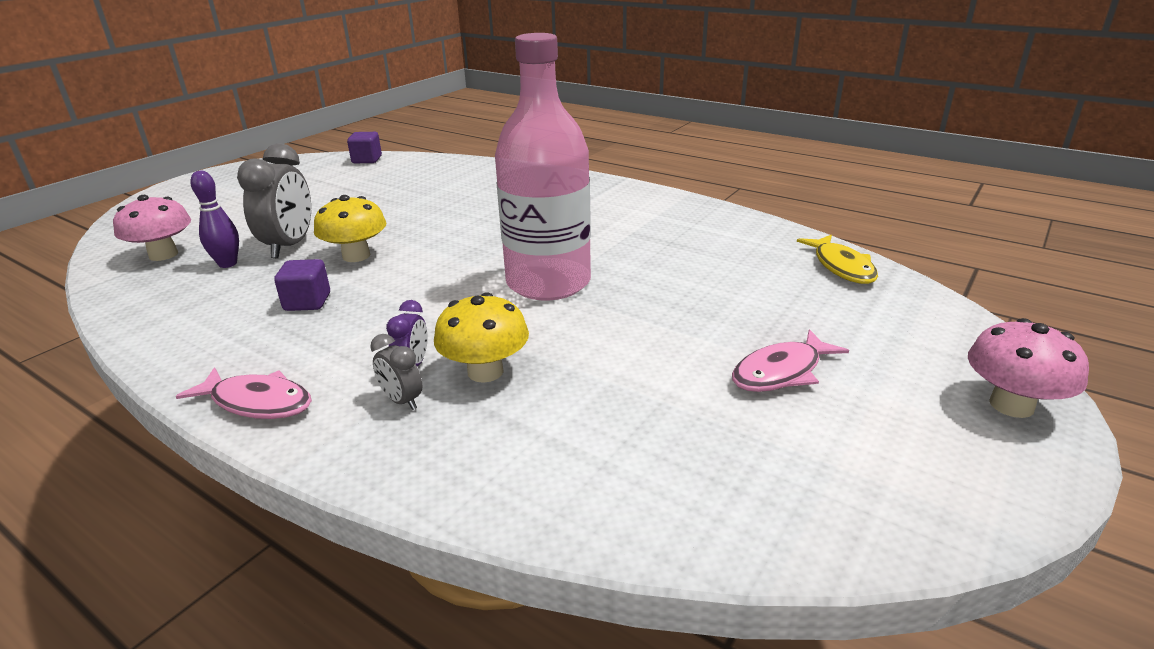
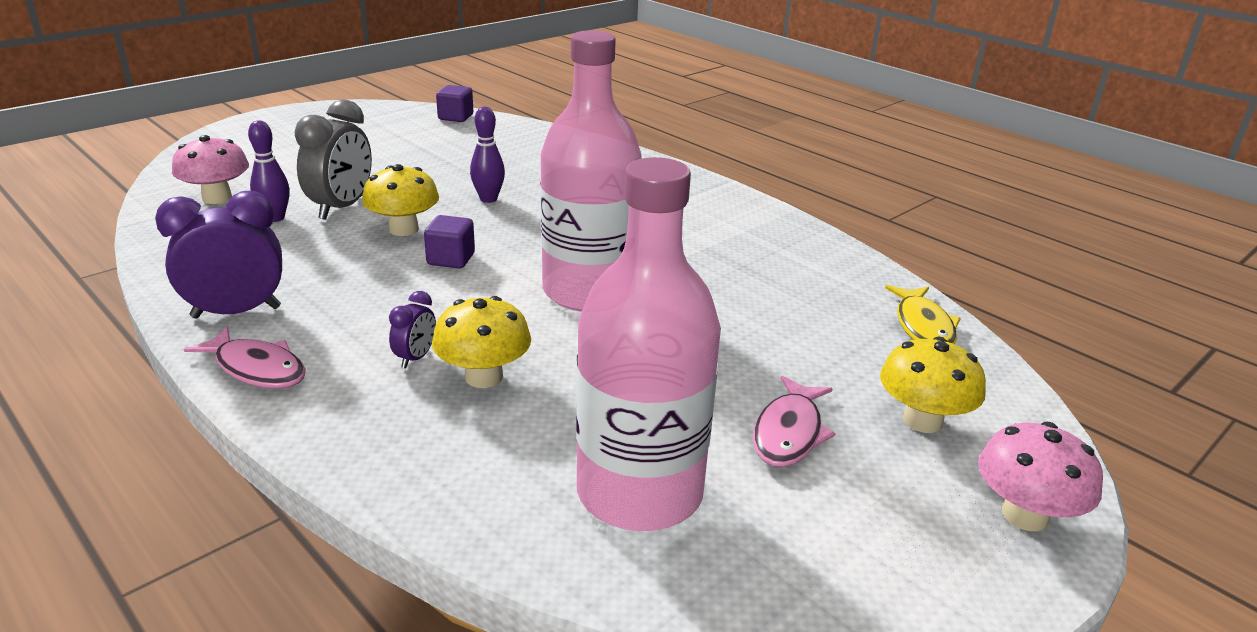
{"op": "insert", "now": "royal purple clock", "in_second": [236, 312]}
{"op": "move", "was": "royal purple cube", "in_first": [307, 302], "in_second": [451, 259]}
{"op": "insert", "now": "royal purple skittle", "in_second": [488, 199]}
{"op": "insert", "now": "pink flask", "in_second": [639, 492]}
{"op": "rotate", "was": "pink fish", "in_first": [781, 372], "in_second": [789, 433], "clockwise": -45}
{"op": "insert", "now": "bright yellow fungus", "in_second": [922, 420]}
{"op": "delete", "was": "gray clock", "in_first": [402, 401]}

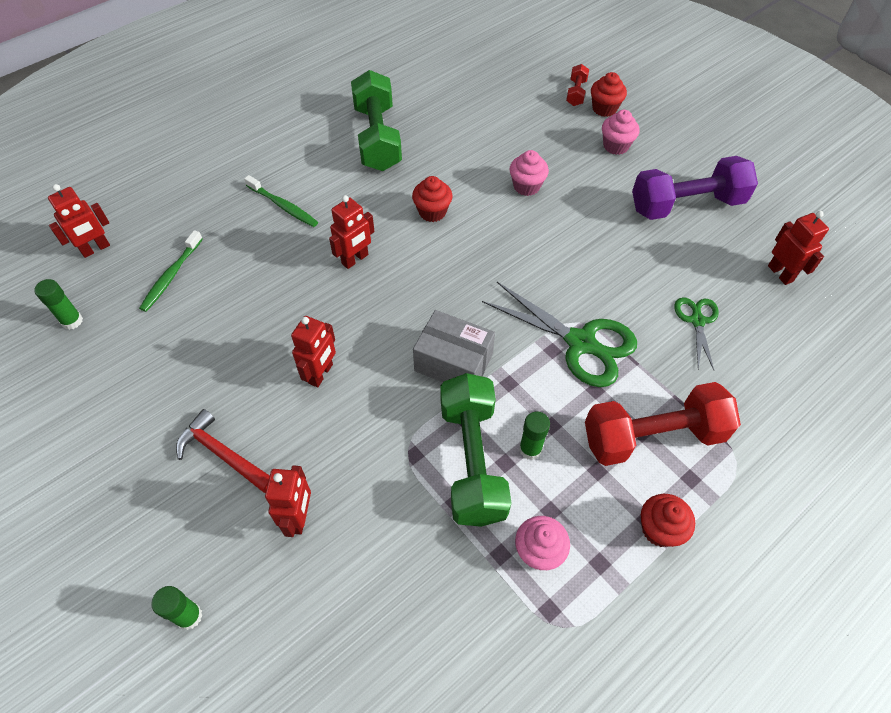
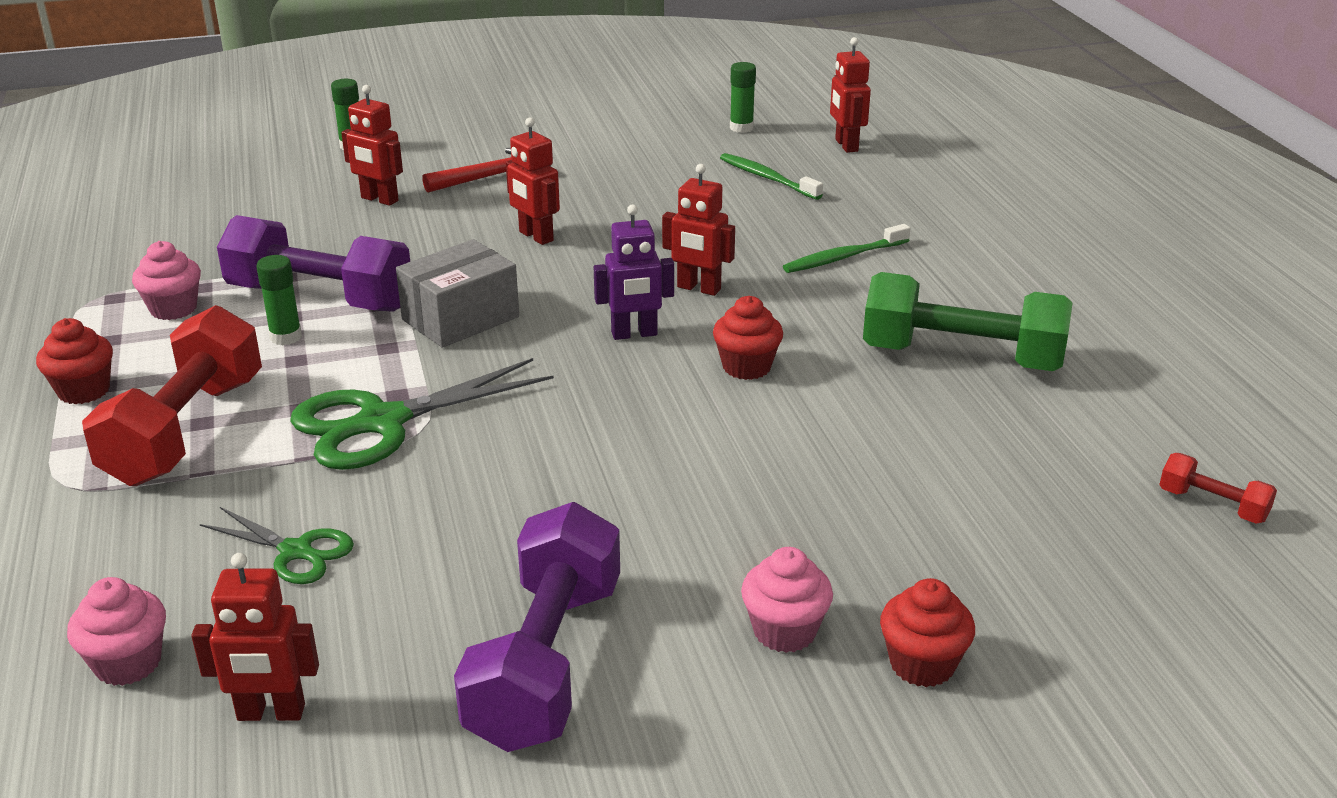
{"op": "move", "was": "pink fairy cake", "in_first": [526, 186], "in_second": [128, 663]}
{"op": "recolor", "was": "leaf-green hand weight", "now": "royal purple hand weight", "in_first": [472, 460], "in_second": [320, 298]}
{"op": "insert", "now": "royal purple robot", "in_second": [634, 334]}
{"op": "rotate", "was": "crimson robot", "in_first": [355, 259], "in_second": [698, 288], "clockwise": -45}
{"op": "move", "was": "crimson hand weight", "in_first": [576, 93], "in_second": [1212, 505]}

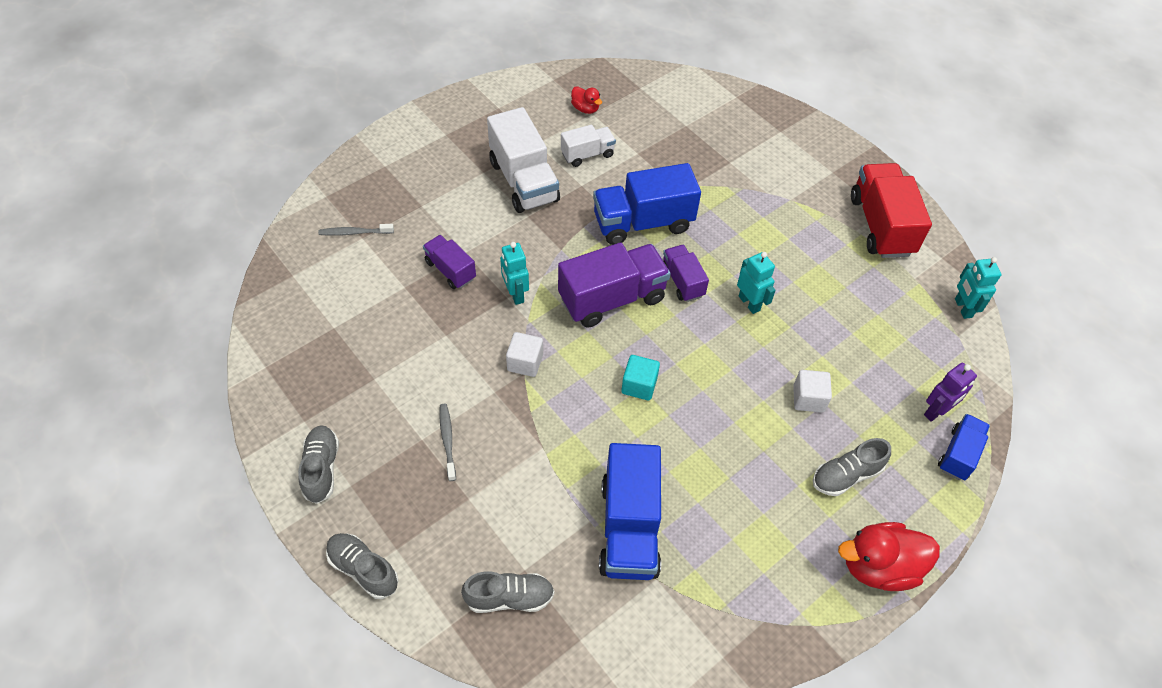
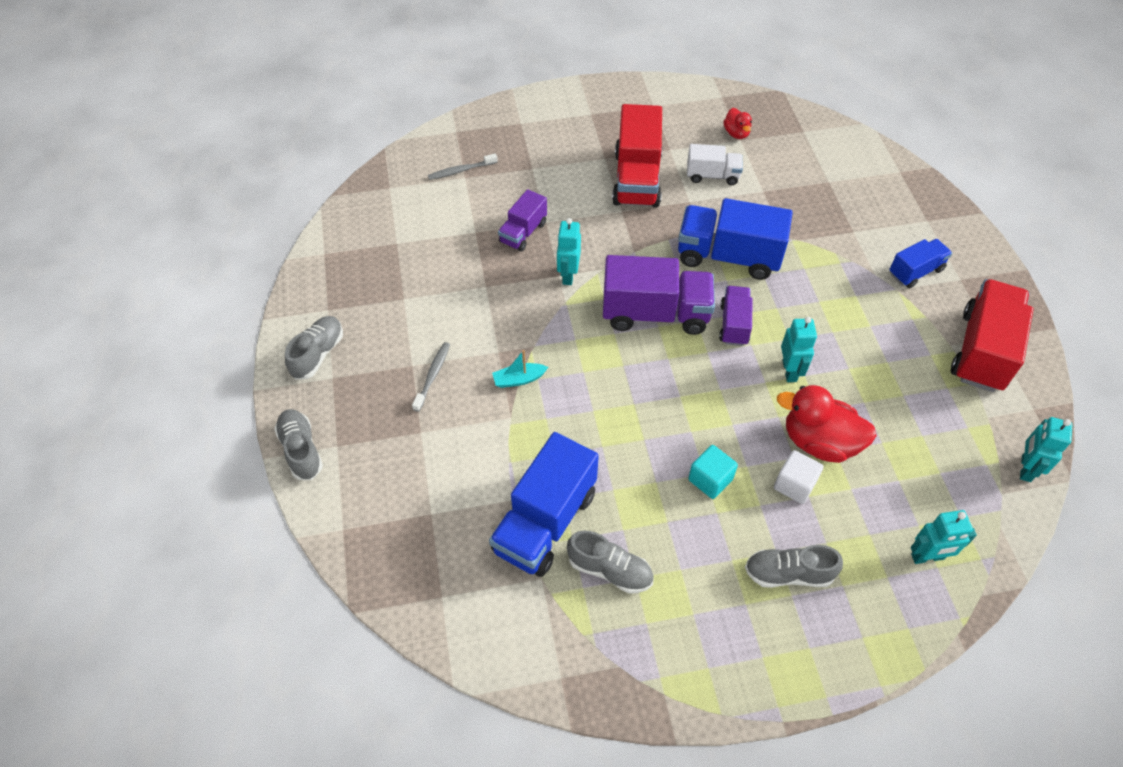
{"op": "rotate", "was": "gray toothbrush", "in_first": [354, 233], "in_second": [461, 170], "clockwise": -45}
{"op": "insert", "now": "aqua sailboat", "in_second": [519, 379]}
{"op": "rotate", "was": "royal purple toy truck", "in_first": [450, 270], "in_second": [523, 232], "clockwise": -135}
{"op": "move", "was": "gray shoe", "in_first": [509, 598], "in_second": [610, 570]}
{"op": "recolor", "was": "white toy truck", "now": "crimson toy truck", "in_first": [524, 181], "in_second": [637, 179]}
{"op": "move", "was": "aqua cube", "in_first": [639, 385], "in_second": [710, 479]}
{"op": "move", "was": "crimson toy duck", "in_first": [879, 566], "in_second": [819, 442]}
{"op": "move", "was": "royal blue toy truck", "in_first": [958, 454], "in_second": [915, 272]}
{"op": "recolor", "was": "royal purple robot", "now": "aqua robot", "in_first": [936, 411], "in_second": [927, 557]}
{"op": "delete", "was": "white cube", "in_first": [525, 362]}

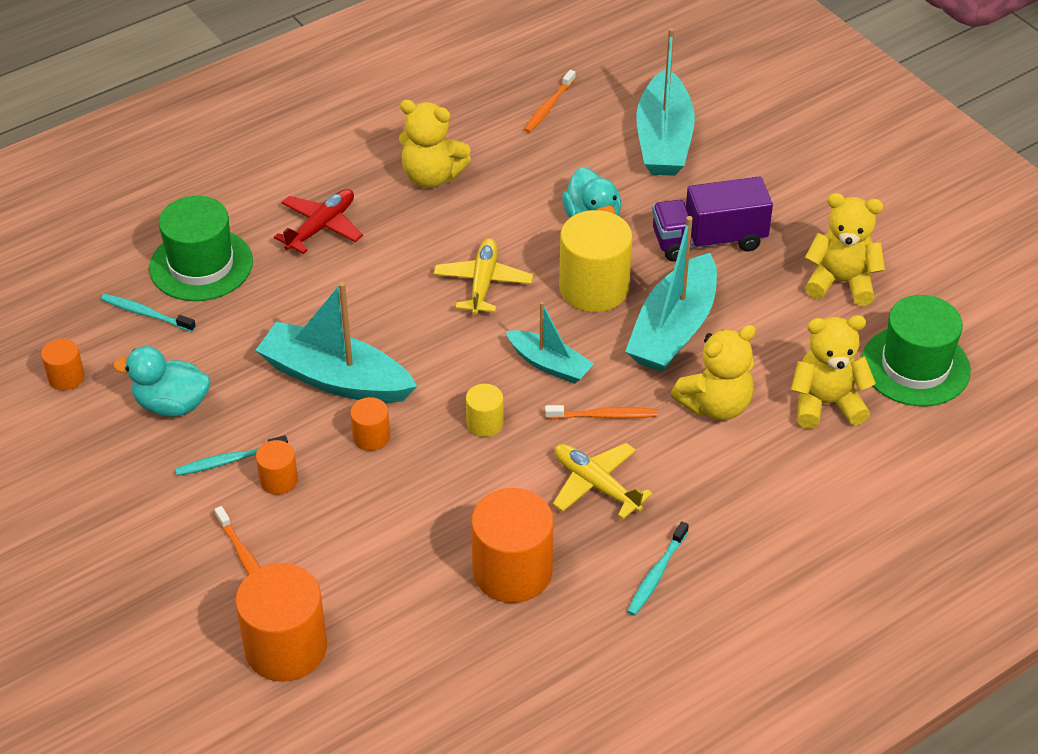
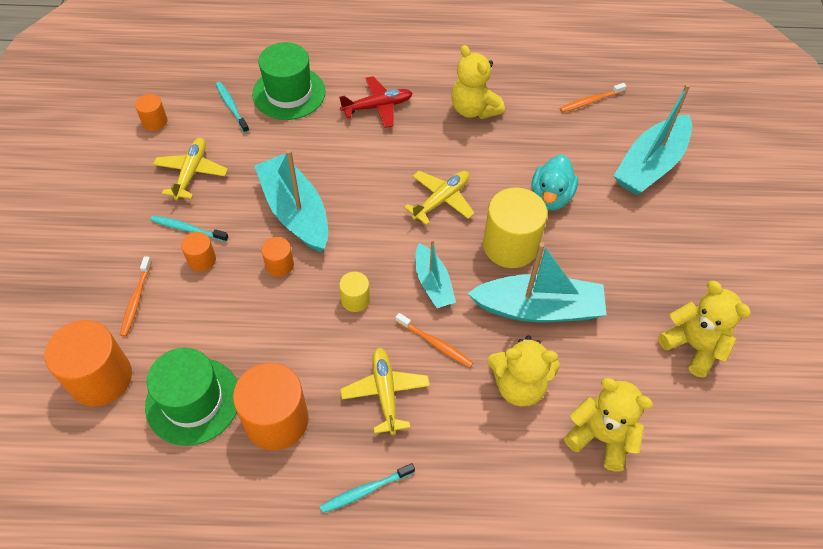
{"op": "move", "was": "leaf-green hat", "in_first": [915, 366], "in_second": [193, 401]}
{"op": "replace", "was": "aqua toy duck", "now": "bright yellow toy plane", "in_first": [172, 404], "in_second": [191, 172]}
{"op": "rotate", "was": "aqua sailboat", "in_first": [673, 329], "in_second": [538, 308], "clockwise": -150}
{"op": "delete", "was": "royal purple toy truck", "in_first": [708, 240]}

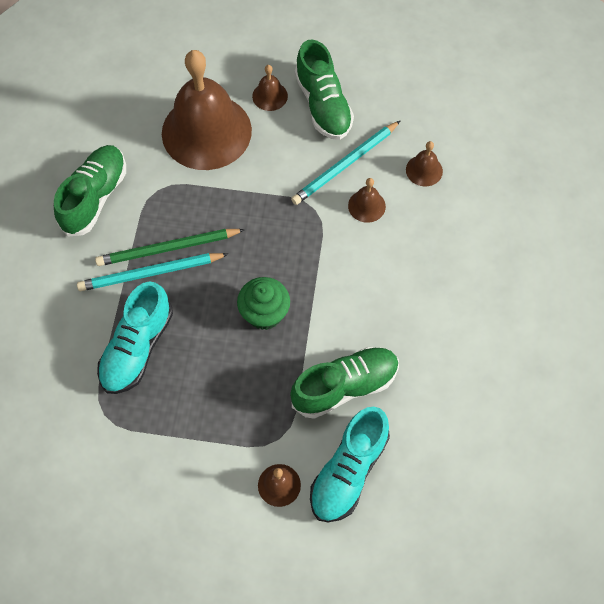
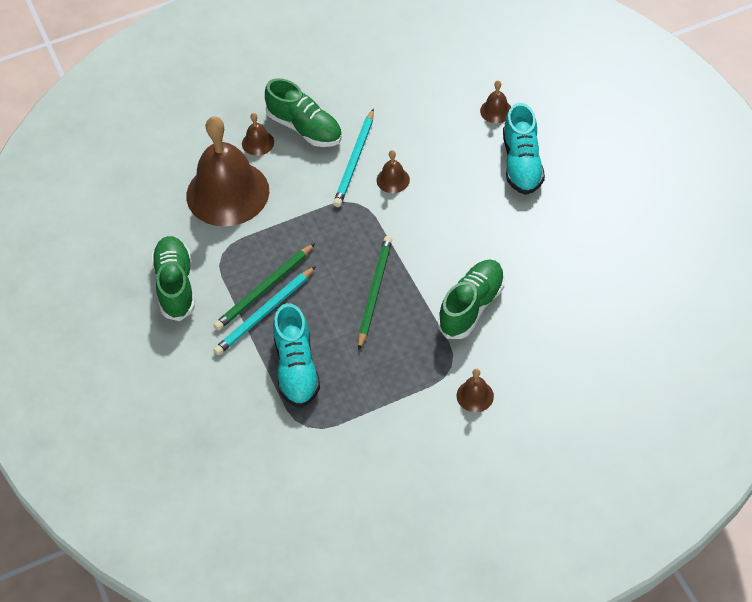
{"op": "replace", "was": "leaf-green fairy cake", "now": "leaf-green lead pencil", "in_first": [264, 313], "in_second": [374, 292]}
{"op": "move", "was": "russet bell", "in_first": [424, 170], "in_second": [496, 111]}
{"op": "move", "was": "aqua shoe", "in_first": [348, 471], "in_second": [521, 164]}

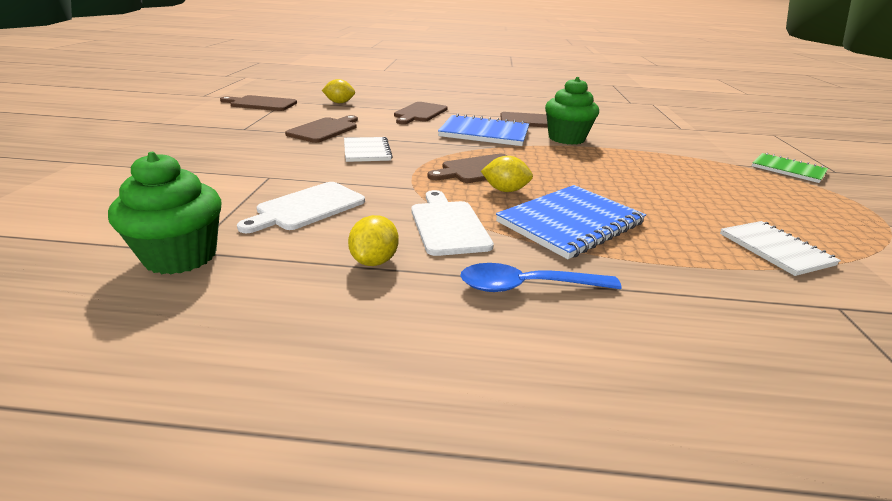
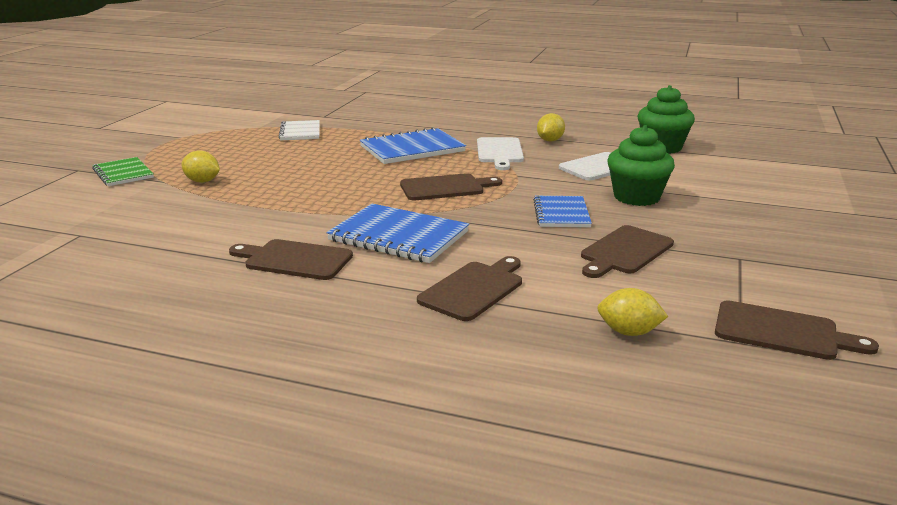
{"op": "move", "was": "bright yellow lemon", "in_first": [505, 190], "in_second": [202, 181]}
{"op": "recolor", "was": "white notepad", "now": "royal blue notepad", "in_first": [367, 151], "in_second": [561, 214]}
{"op": "move", "was": "leaf-green fairy cake", "in_first": [566, 138], "in_second": [636, 197]}
{"op": "delete", "was": "royal blue tablespoon", "in_first": [527, 286]}

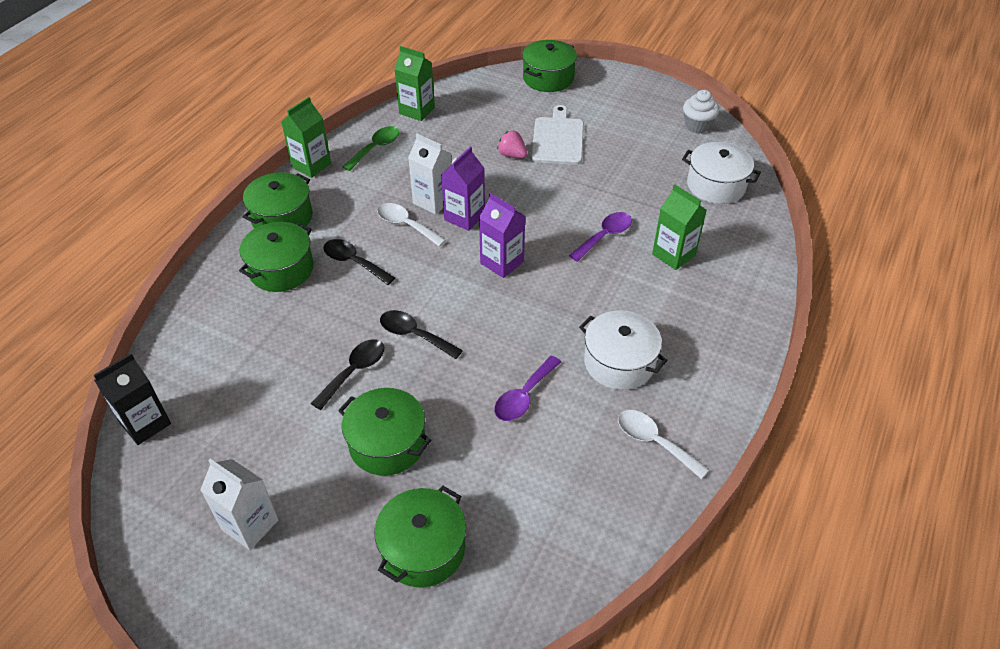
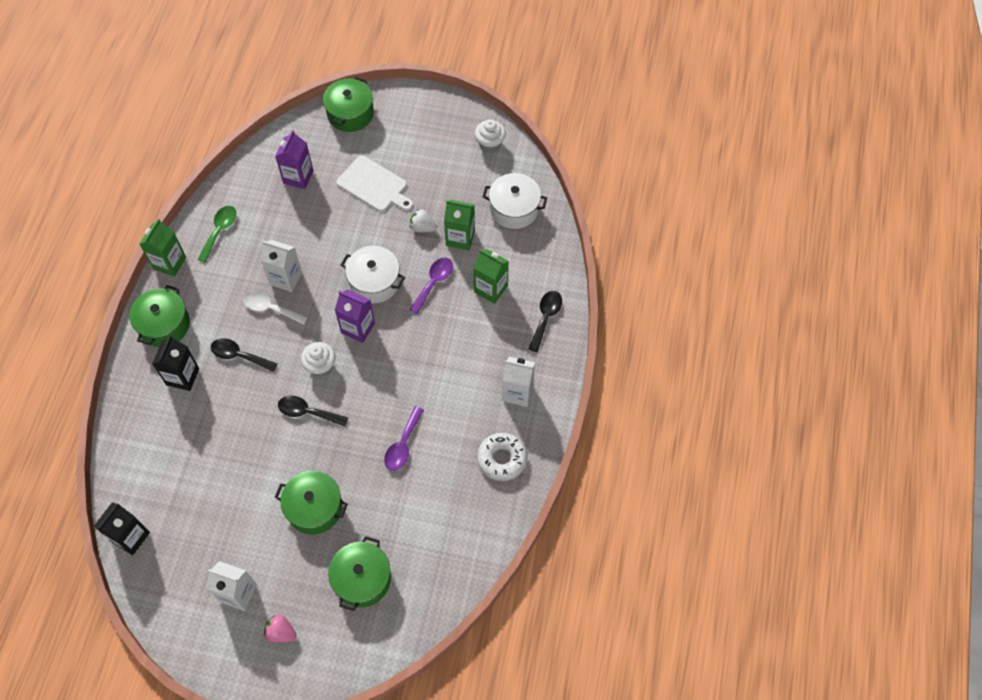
{"op": "replace", "was": "leaf-green stockpot", "now": "ebony milk carton", "in_first": [281, 269], "in_second": [182, 376]}
{"op": "move", "was": "pink strawberry", "in_first": [512, 155], "in_second": [281, 632]}
{"op": "move", "was": "royal purple milk carton", "in_first": [464, 217], "in_second": [298, 177]}
{"op": "insert", "now": "white fairy cake", "in_second": [321, 366]}
{"op": "rotate", "was": "white chopping board", "in_first": [558, 139], "in_second": [374, 185], "clockwise": 135}
{"op": "move", "was": "white stockpot", "in_first": [619, 362], "in_second": [374, 282]}
{"op": "insert", "now": "white strawberry", "in_second": [422, 228]}
{"op": "move", "was": "leaf-green milk carton", "in_first": [417, 110], "in_second": [460, 238]}
{"op": "replace", "was": "white tablespoon", "now": "white doughnut", "in_first": [654, 442], "in_second": [502, 459]}
{"op": "insert", "now": "white milk carton", "in_second": [517, 392]}
{"op": "move", "was": "ebony tablespoon", "in_first": [354, 371], "in_second": [546, 318]}

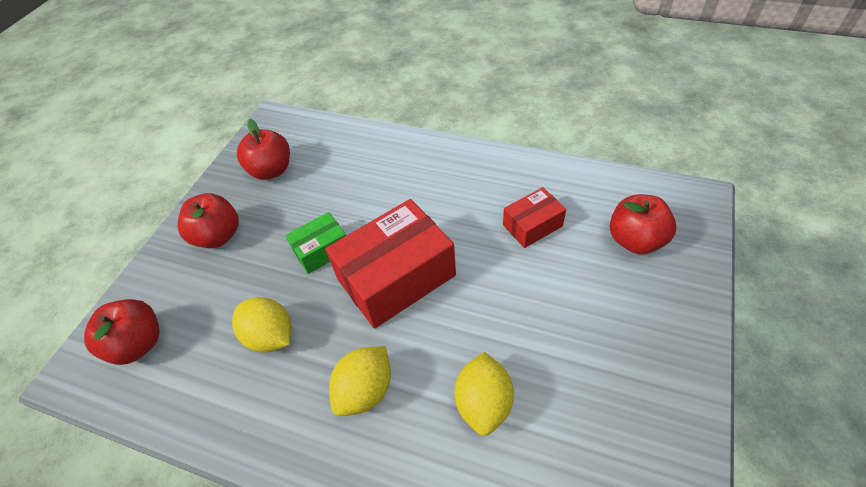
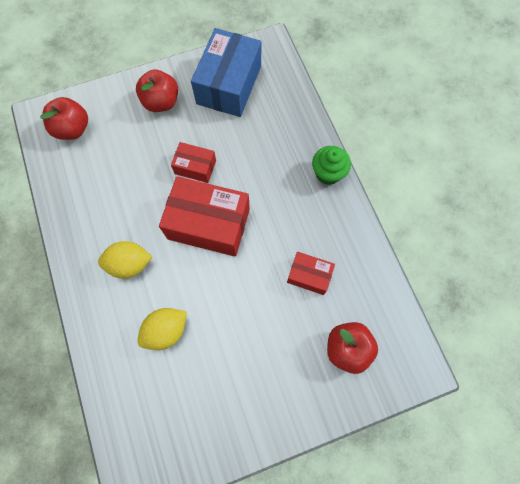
{"op": "recolor", "was": "leaf-green parcel", "now": "crimson parcel", "in_first": [322, 250], "in_second": [195, 167]}
{"op": "replace", "was": "crimson apple fruit", "now": "royal blue parcel", "in_first": [271, 170], "in_second": [229, 85]}
{"op": "insert", "now": "leaf-green fairy cake", "in_second": [328, 173]}
{"op": "delete", "was": "bright yellow lemon", "in_first": [270, 336]}

